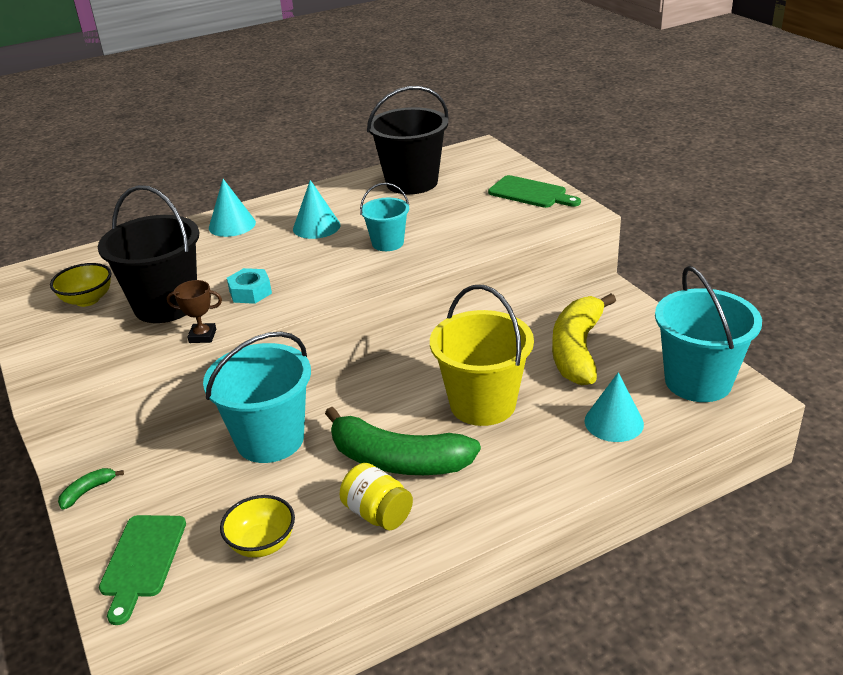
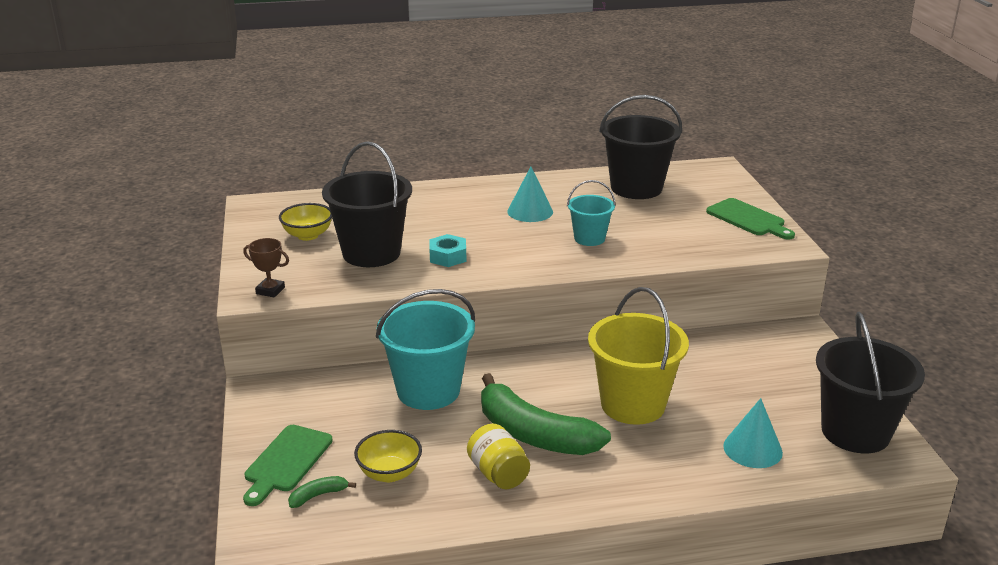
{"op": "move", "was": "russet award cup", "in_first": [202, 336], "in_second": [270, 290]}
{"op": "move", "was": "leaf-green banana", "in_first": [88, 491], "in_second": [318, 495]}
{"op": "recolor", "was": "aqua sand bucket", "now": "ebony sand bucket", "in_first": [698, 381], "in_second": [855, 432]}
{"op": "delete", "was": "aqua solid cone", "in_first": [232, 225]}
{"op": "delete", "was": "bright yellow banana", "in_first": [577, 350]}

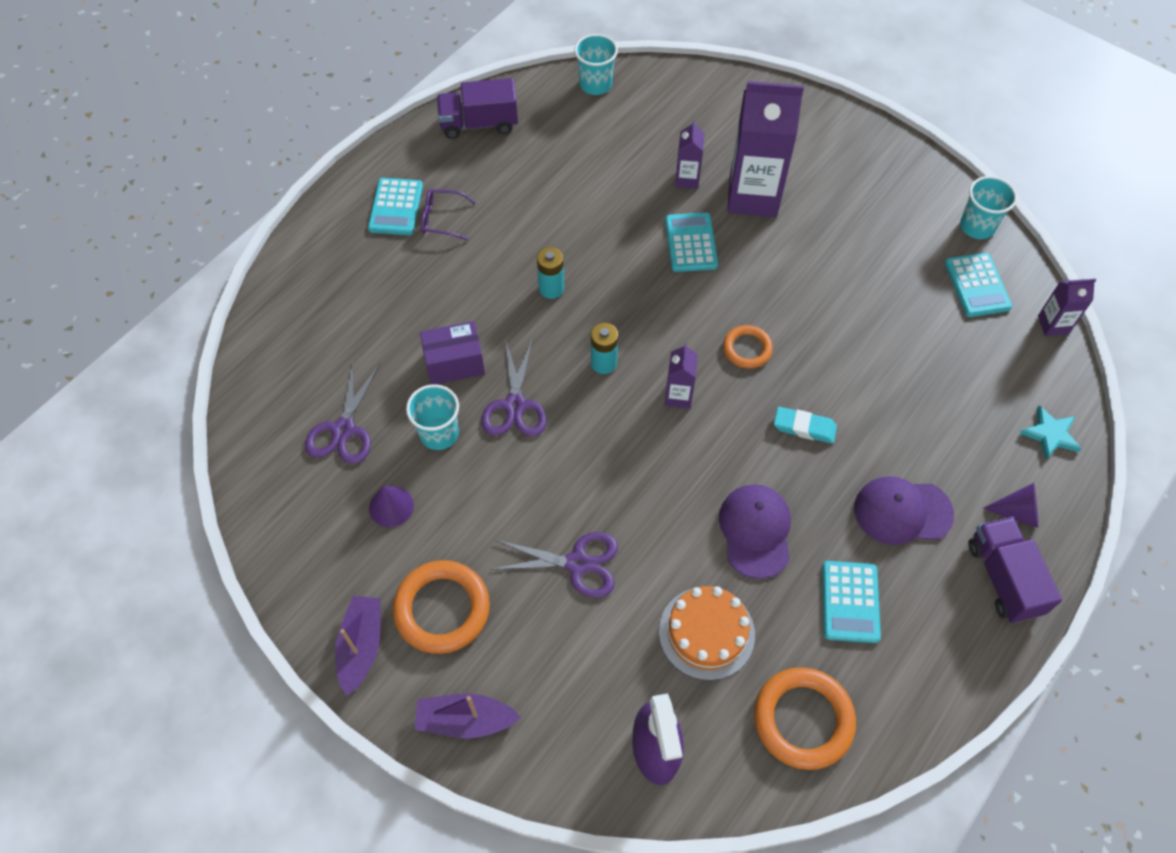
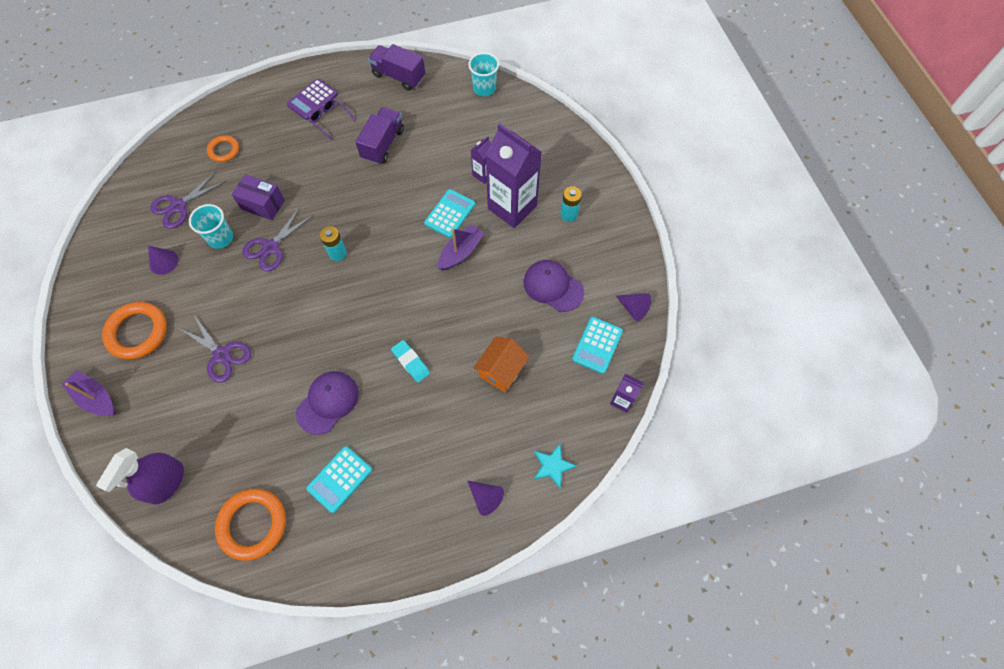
{"op": "move", "was": "orange-coloured torus", "in_first": [747, 349], "in_second": [224, 150]}
{"op": "recolor", "was": "aqua calculator", "now": "royal purple calculator", "in_first": [396, 207], "in_second": [312, 100]}
{"op": "move", "was": "royal purple toy truck", "in_first": [1003, 578], "in_second": [383, 144]}
{"op": "move", "was": "royal purple sailboat", "in_first": [361, 646], "in_second": [461, 252]}
{"op": "insert", "now": "orange-coloured toy house", "in_second": [501, 370]}
{"op": "move", "was": "royal purple baseball cap", "in_first": [902, 511], "in_second": [553, 287]}
{"op": "move", "was": "aqua power cell", "in_first": [551, 288], "in_second": [569, 214]}
{"op": "replace", "was": "aqua cup", "now": "royal purple solid cone", "in_first": [977, 226], "in_second": [633, 308]}
{"op": "delete", "was": "orange-coloured gateau", "in_first": [706, 633]}
{"op": "delete", "was": "royal purple milk carton", "in_first": [678, 396]}

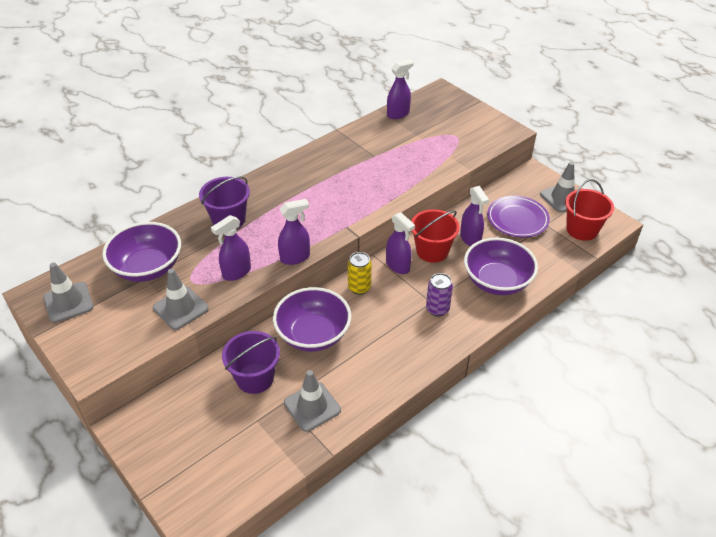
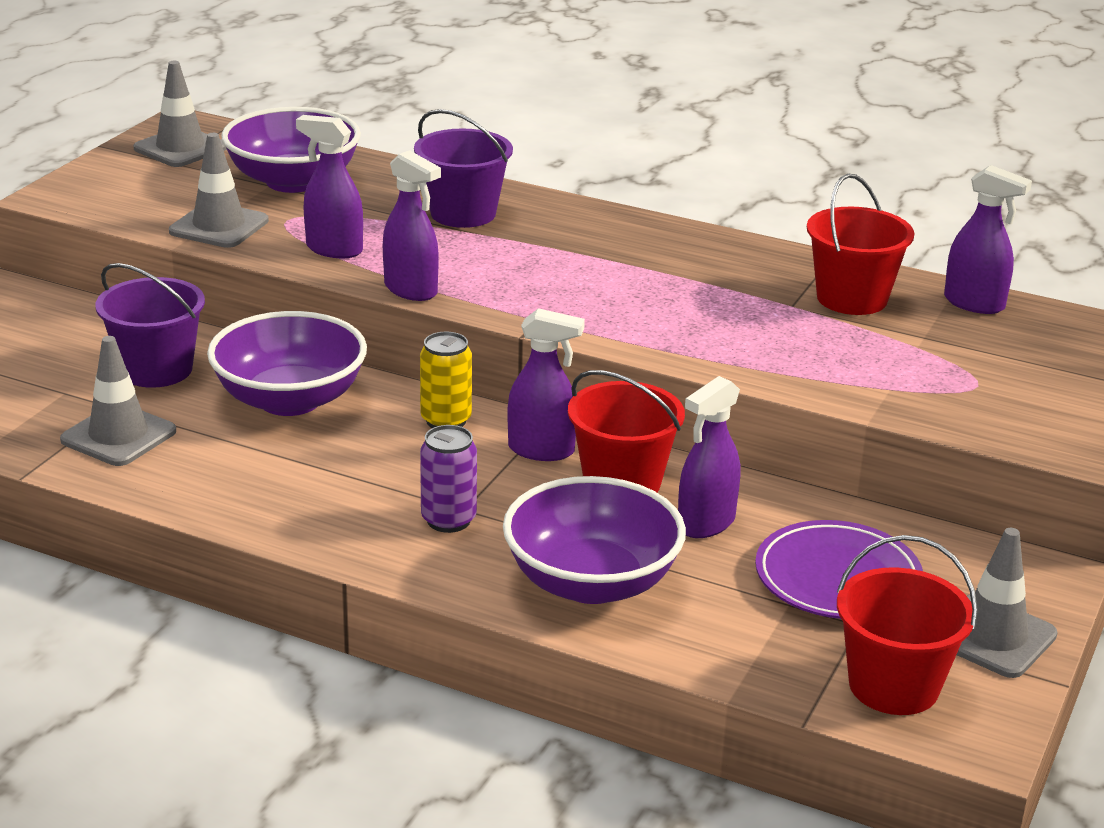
{"op": "rotate", "was": "royal purple sprayer", "in_first": [398, 266], "in_second": [542, 450], "clockwise": -105}
{"op": "insert", "now": "crimson sand bucket", "in_second": [852, 298]}

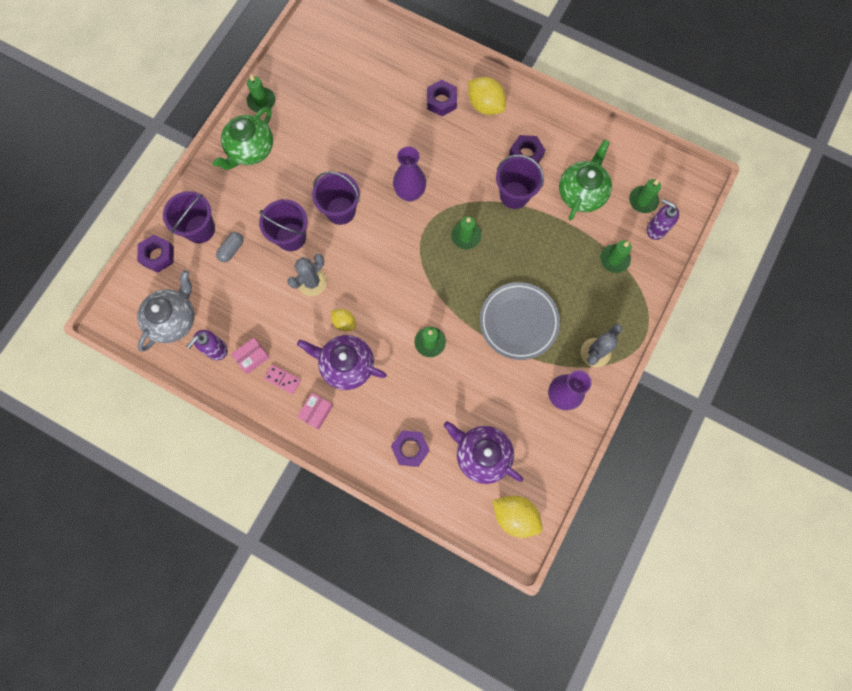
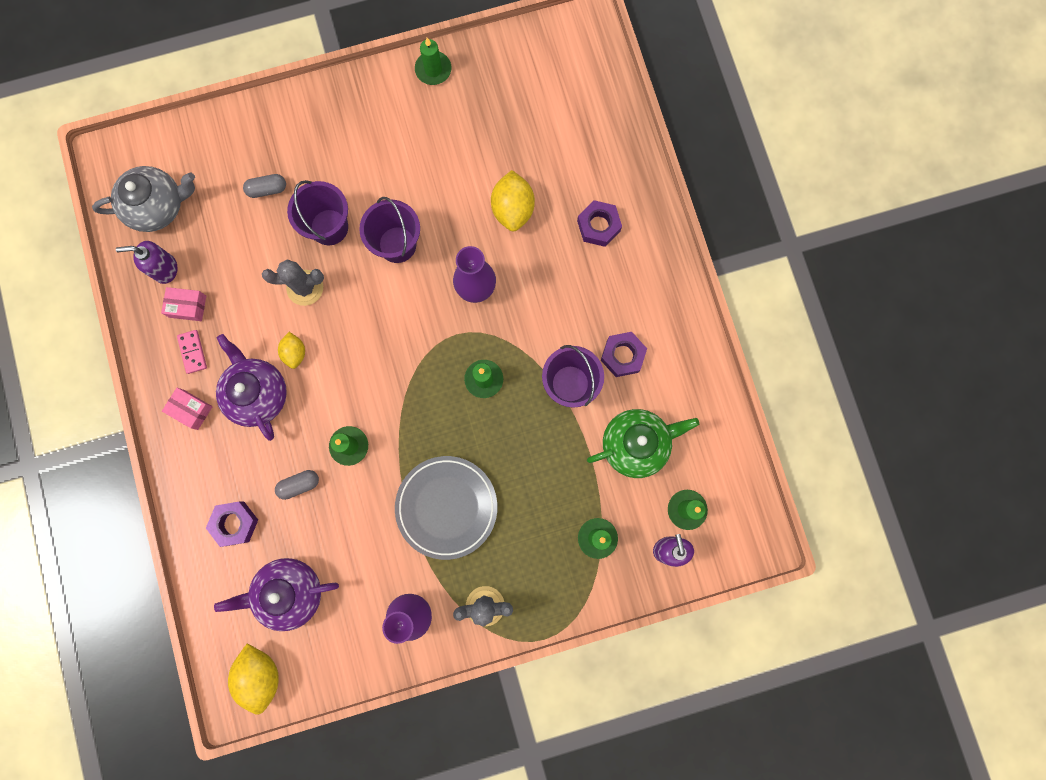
{"op": "rotate", "was": "pink parcel", "in_first": [316, 412], "in_second": [191, 409], "clockwise": 45}
{"op": "rotate", "was": "royal purple china teapot", "in_first": [482, 454], "in_second": [289, 592], "clockwise": -90}
{"op": "insert", "now": "gray pill shape", "in_second": [299, 484]}
{"op": "move", "was": "bright yellow lemon", "in_first": [485, 105], "in_second": [513, 209]}
{"op": "delete", "was": "royal purple hexagon nut", "in_first": [158, 255]}
{"op": "delete", "was": "royal purple sand bucket", "in_first": [200, 229]}
{"op": "delete", "was": "leaf-green china teapot", "in_first": [250, 149]}

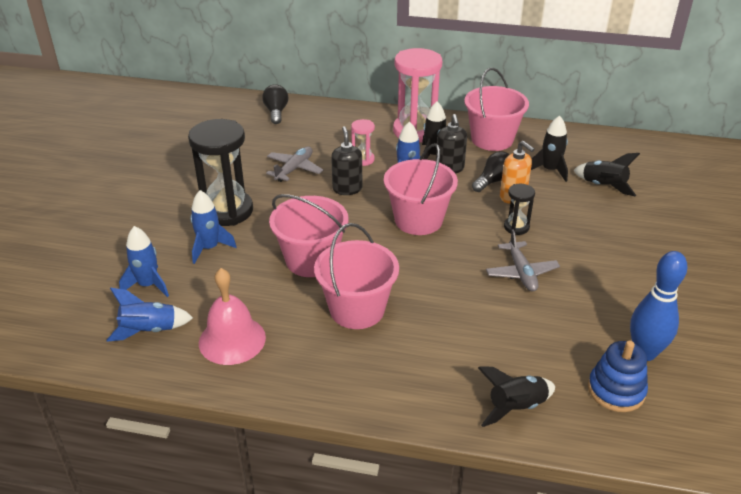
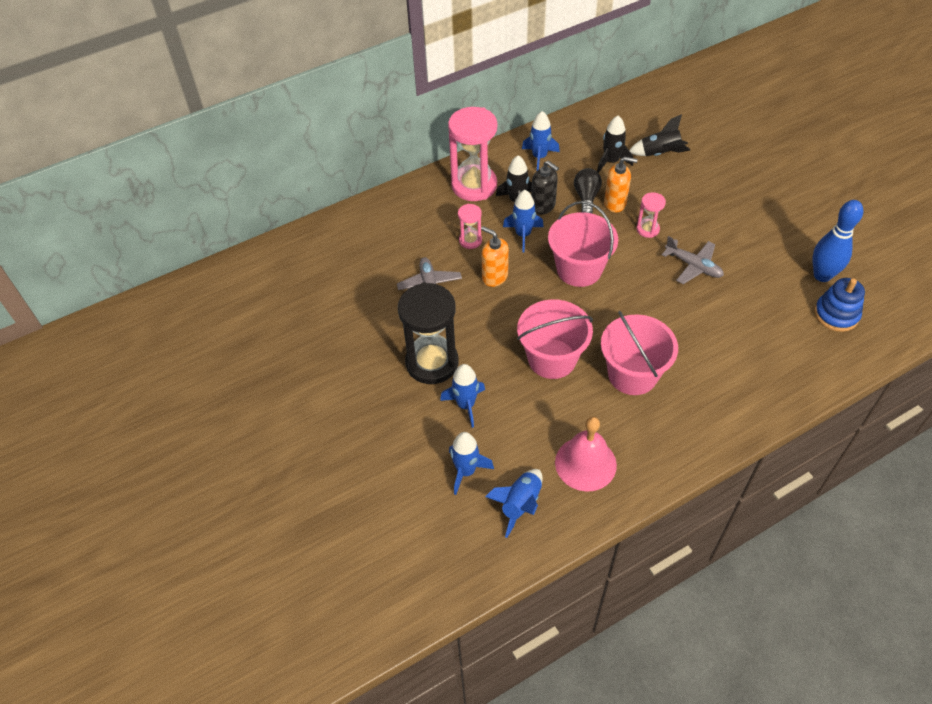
{"op": "recolor", "was": "ebony pump bottle", "now": "orange-coloured pump bottle", "in_first": [347, 189], "in_second": [494, 277]}
{"op": "replace", "was": "pink sand bucket", "now": "royal blue spaceship", "in_first": [492, 139], "in_second": [539, 157]}
{"op": "recolor", "was": "ebony hourglass", "now": "pink hourglass", "in_first": [516, 227], "in_second": [647, 229]}
{"op": "delete", "was": "ebony lightbulb", "in_first": [276, 112]}
{"op": "delete", "was": "ebony spaceship", "in_first": [516, 407]}

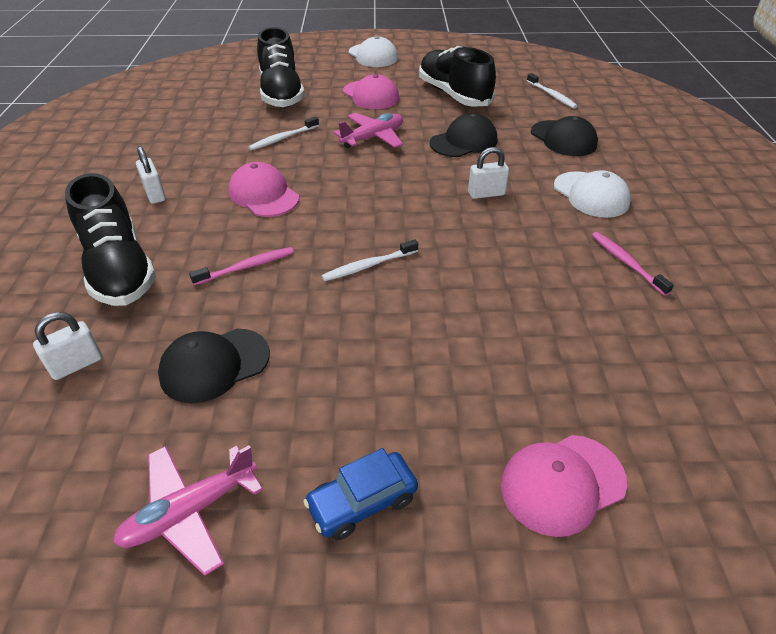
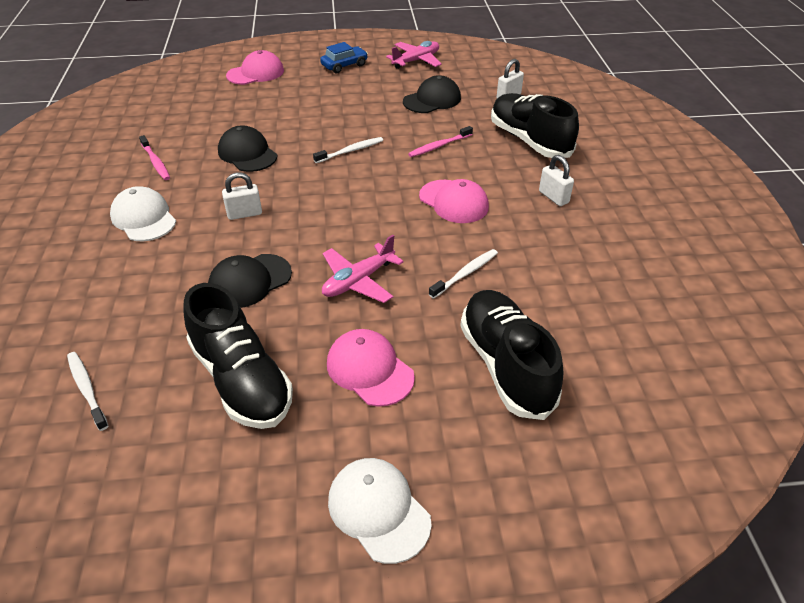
{"op": "move", "was": "ebony baseball cap", "in_first": [563, 139], "in_second": [247, 153]}

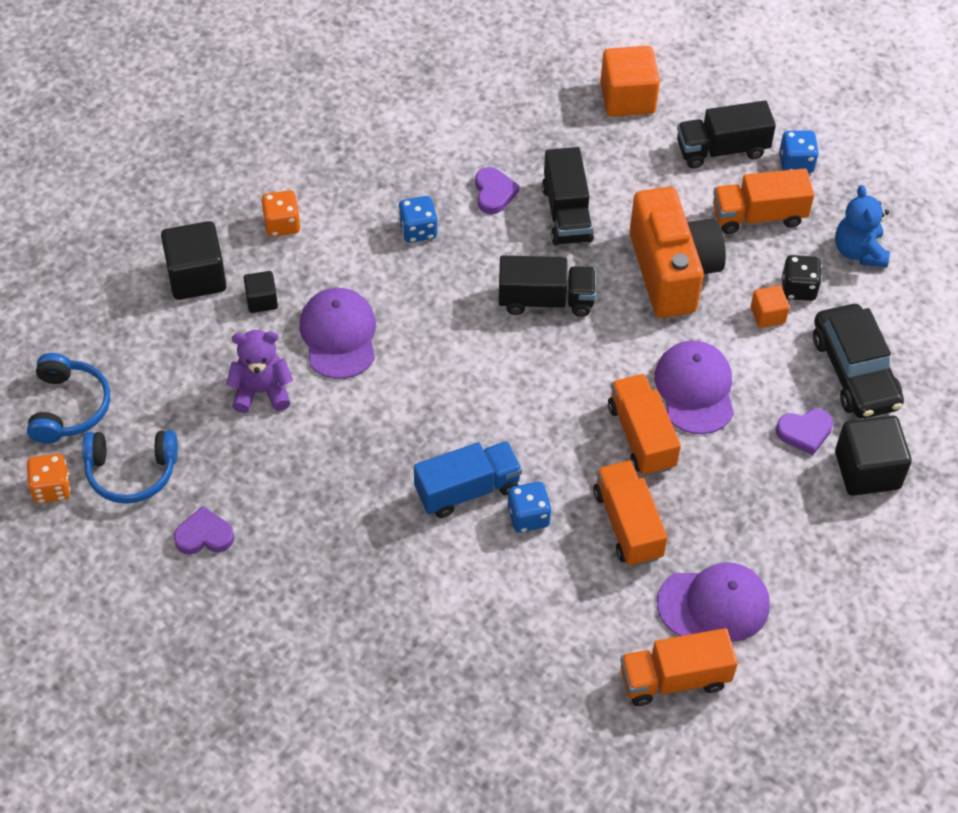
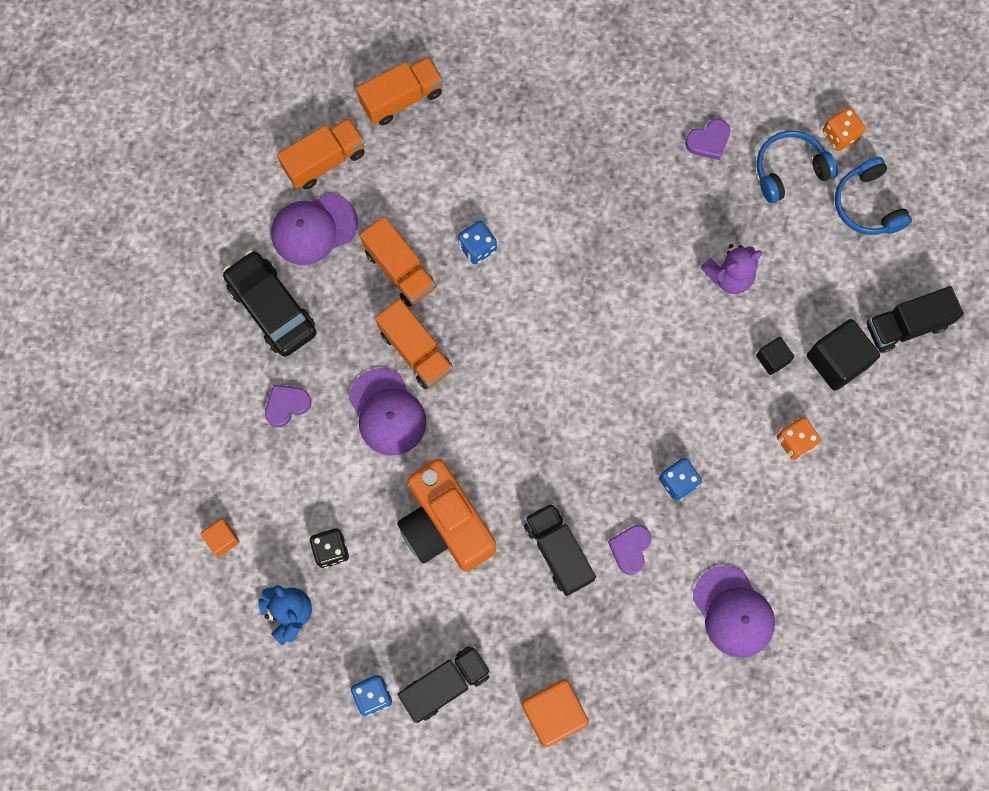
{"op": "move", "was": "orange-coloured cube", "in_first": [767, 315], "in_second": [222, 539]}
{"op": "move", "was": "ebony car", "in_first": [854, 371], "in_second": [272, 308]}
{"op": "move", "was": "orange-coloured toy truck", "in_first": [758, 216], "in_second": [402, 98]}
{"op": "rotate", "was": "royal purple heart", "in_first": [494, 193], "in_second": [630, 549], "clockwise": 45}
{"op": "move", "was": "royal purple baseball cap", "in_first": [339, 335], "in_second": [733, 611]}
{"op": "move", "was": "ebony toy truck", "in_first": [545, 300], "in_second": [906, 325]}
{"op": "delete", "was": "royal blue toy truck", "in_first": [467, 490]}
{"op": "delete", "was": "ebony cube", "in_first": [867, 470]}

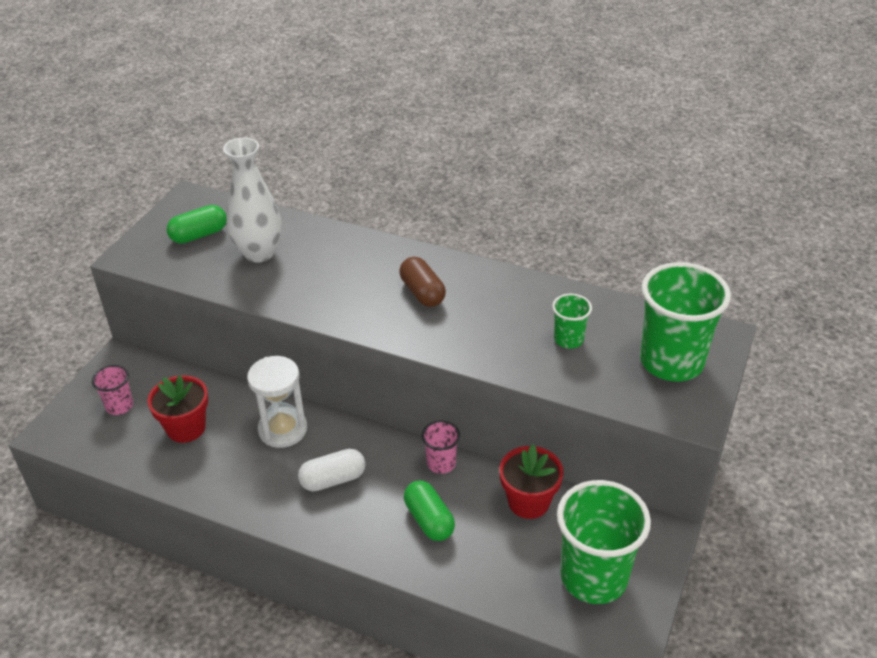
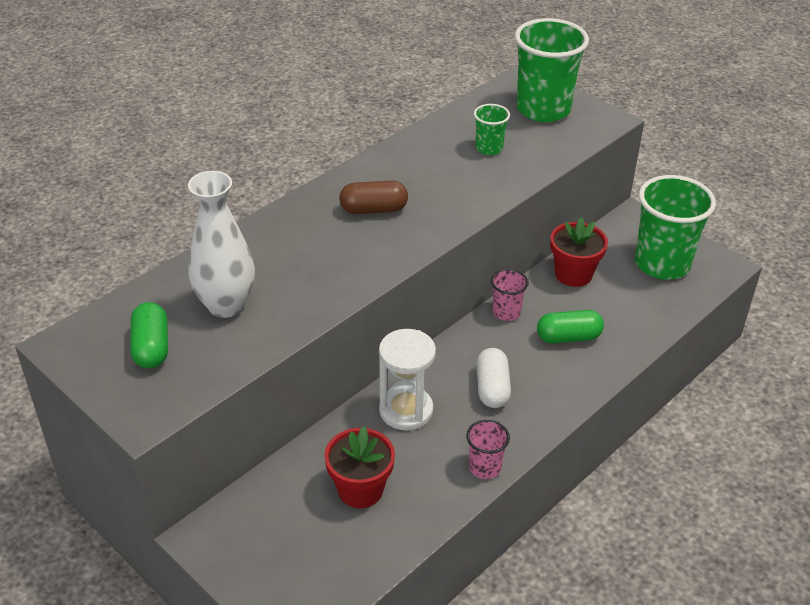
{"op": "move", "was": "pink cup", "in_first": [119, 406], "in_second": [485, 467]}

